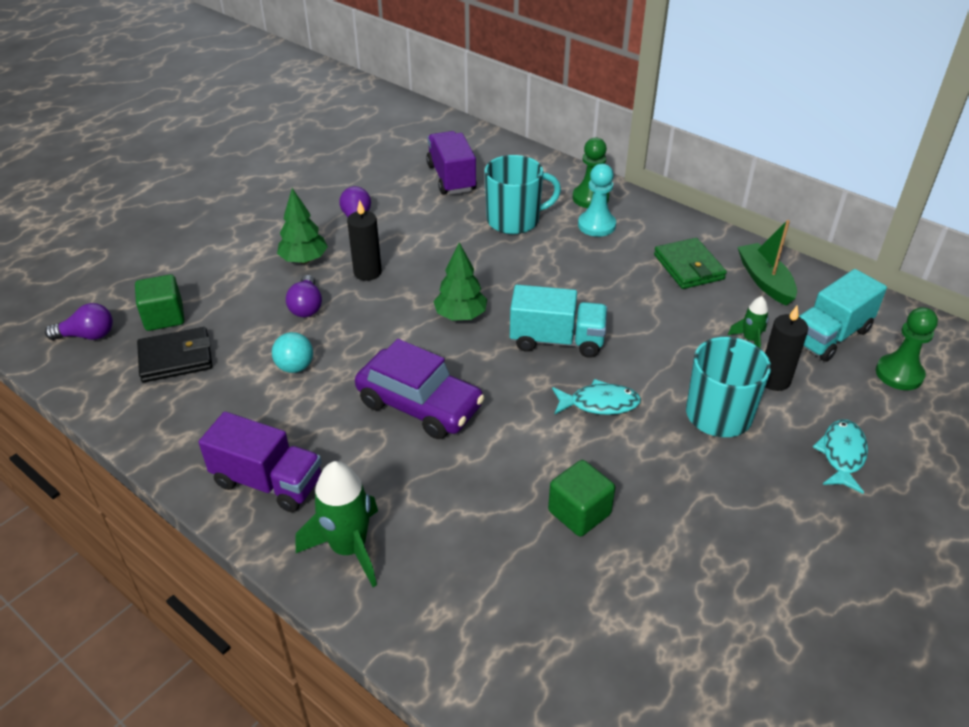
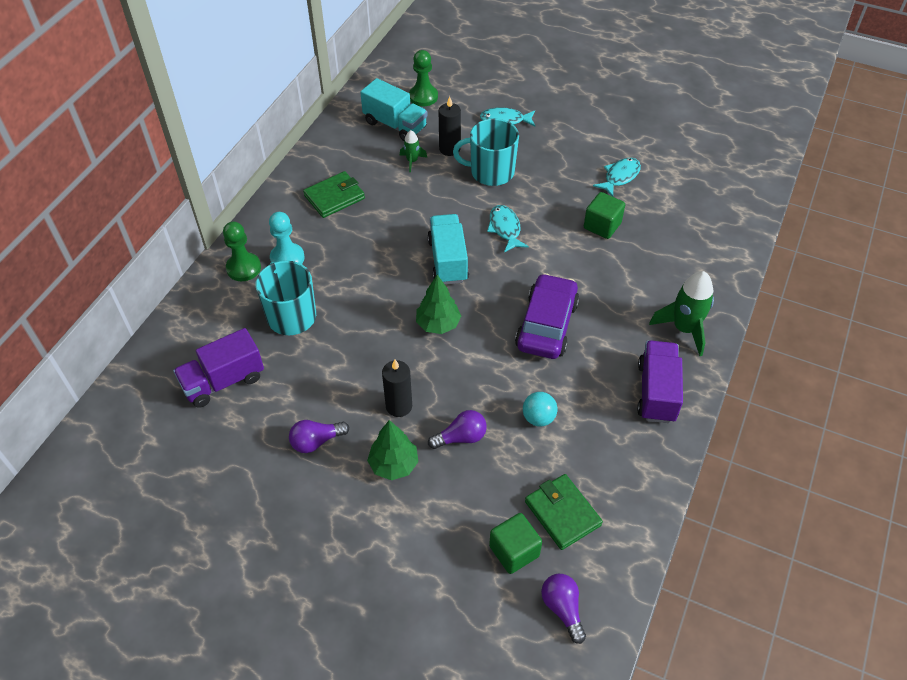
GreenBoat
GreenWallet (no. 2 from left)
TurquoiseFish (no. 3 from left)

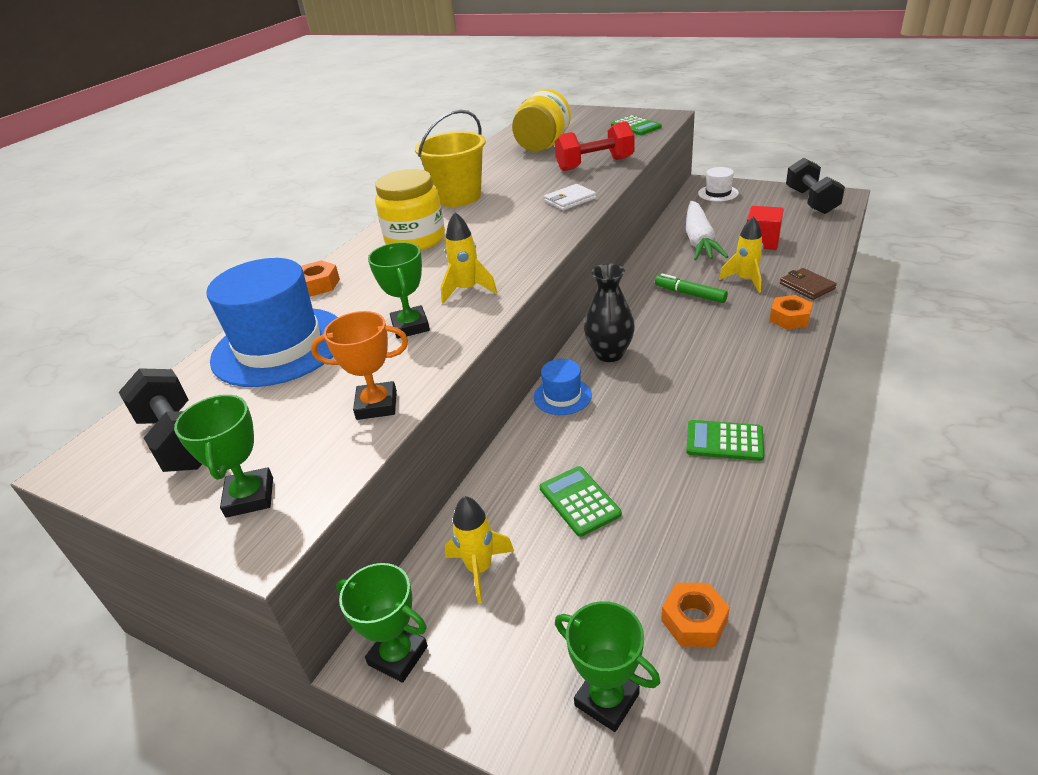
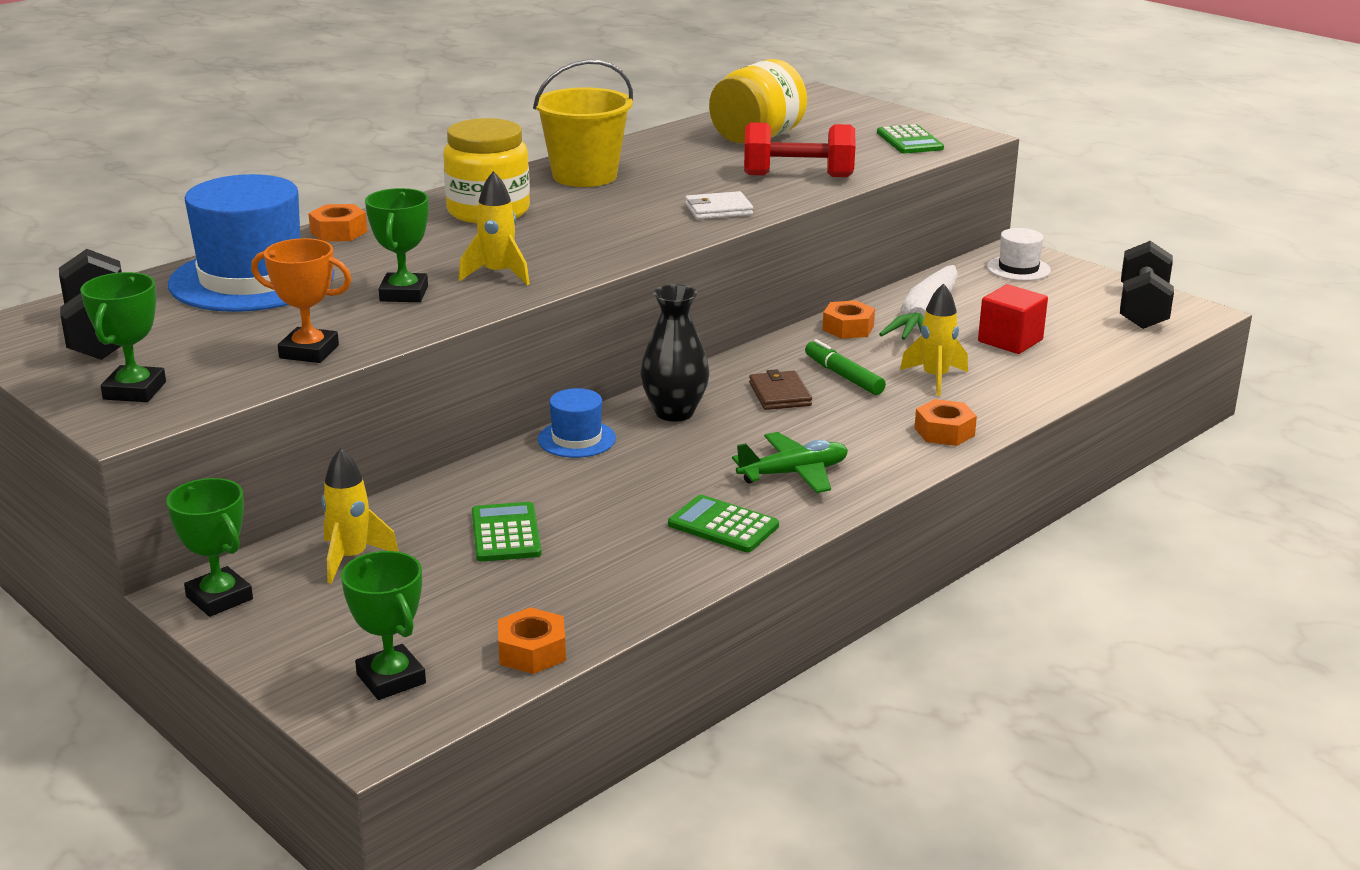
BrownWallet
OrangeNut (no. 3 from left)
GreenPlane

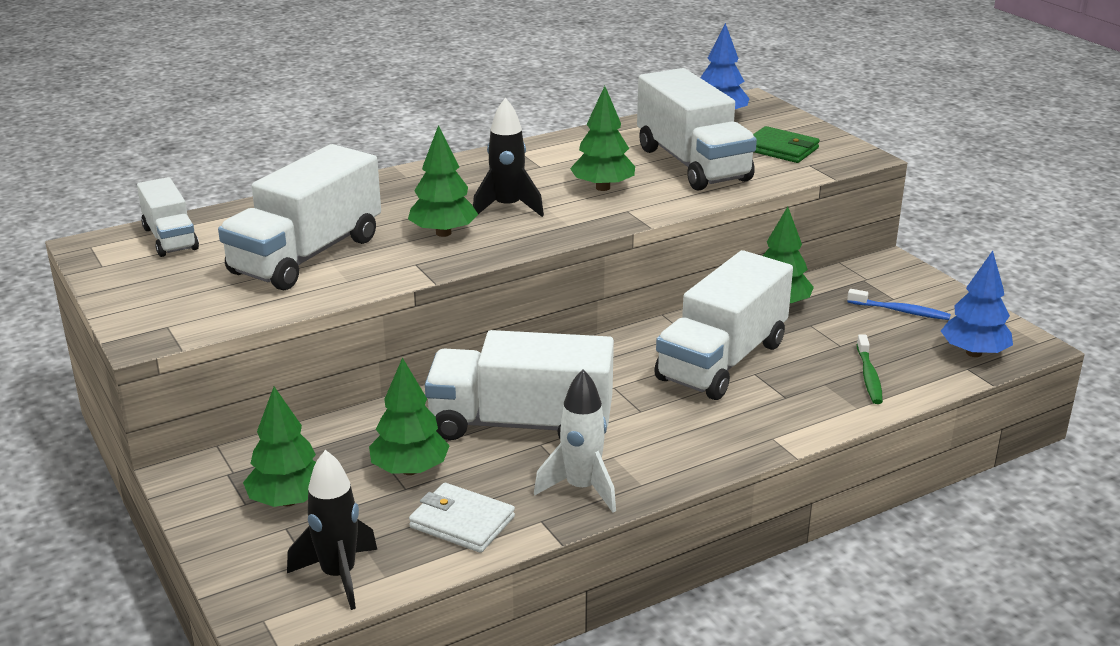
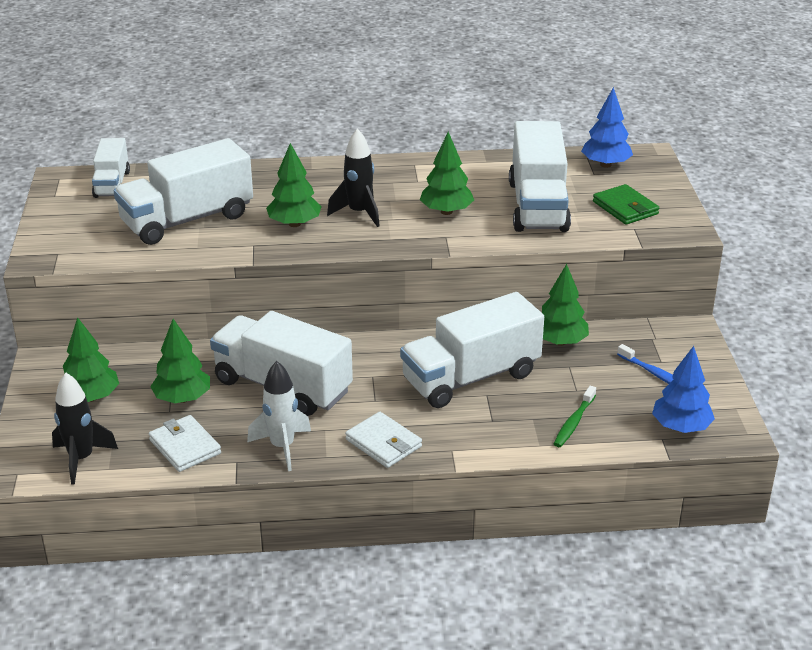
WhiteWallet (no. 2 from left)

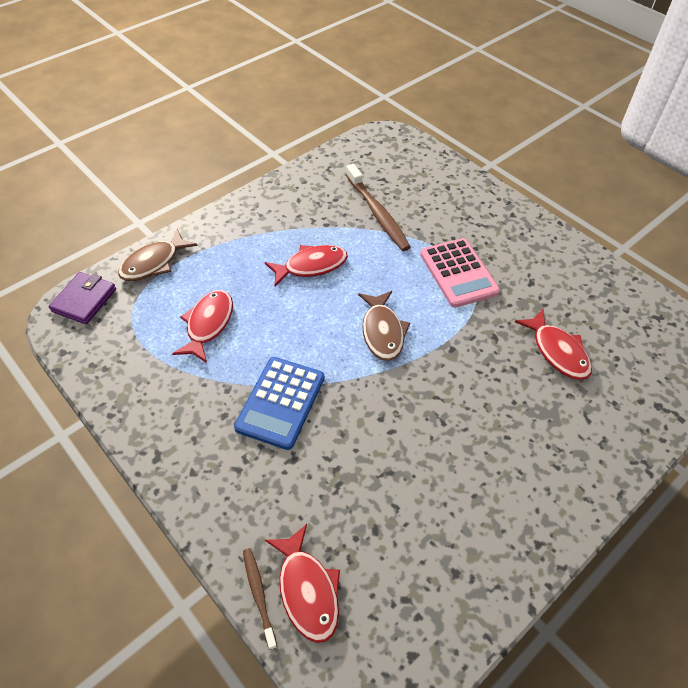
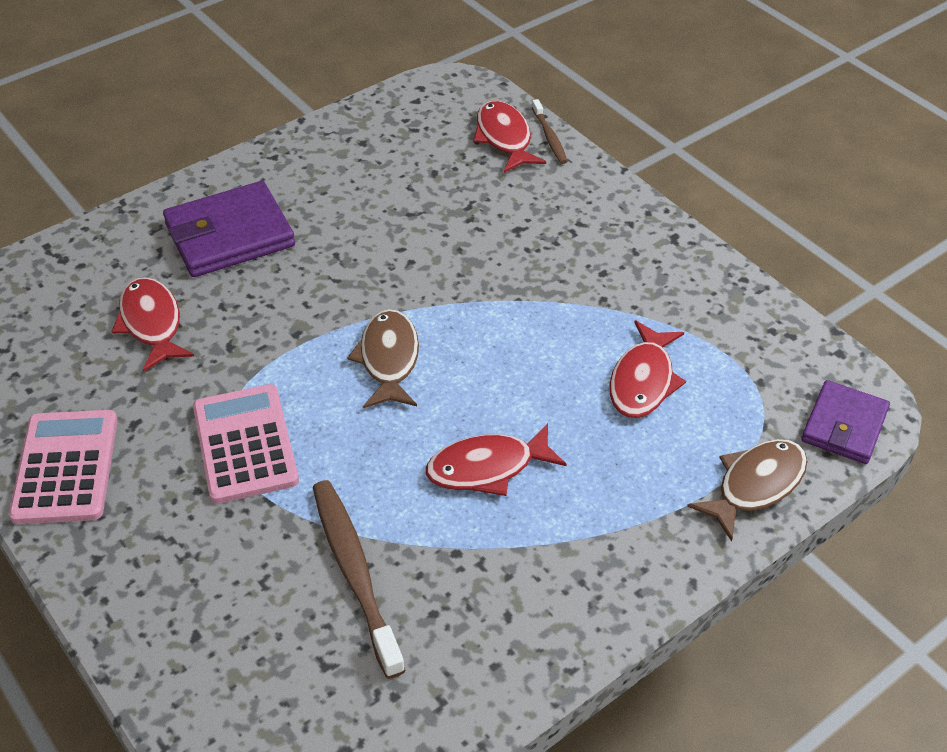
BlueCalculator
PurpleWallet (no. 1 from left)
PinkCalculator (no. 1 from left)

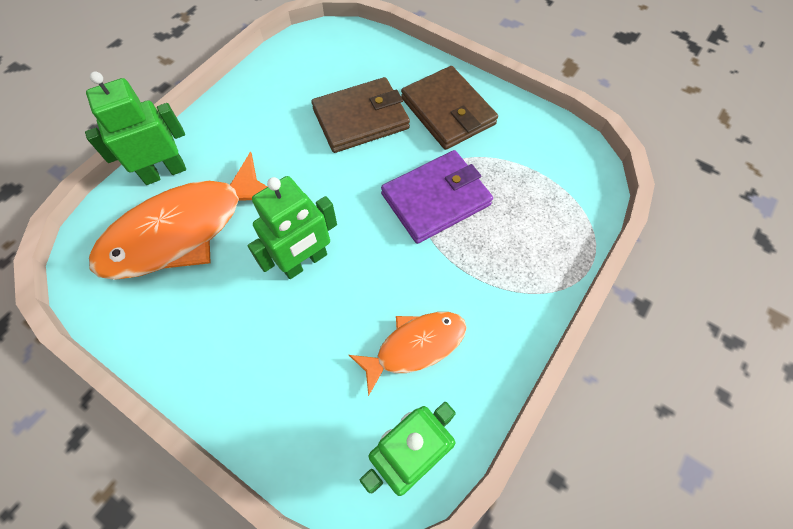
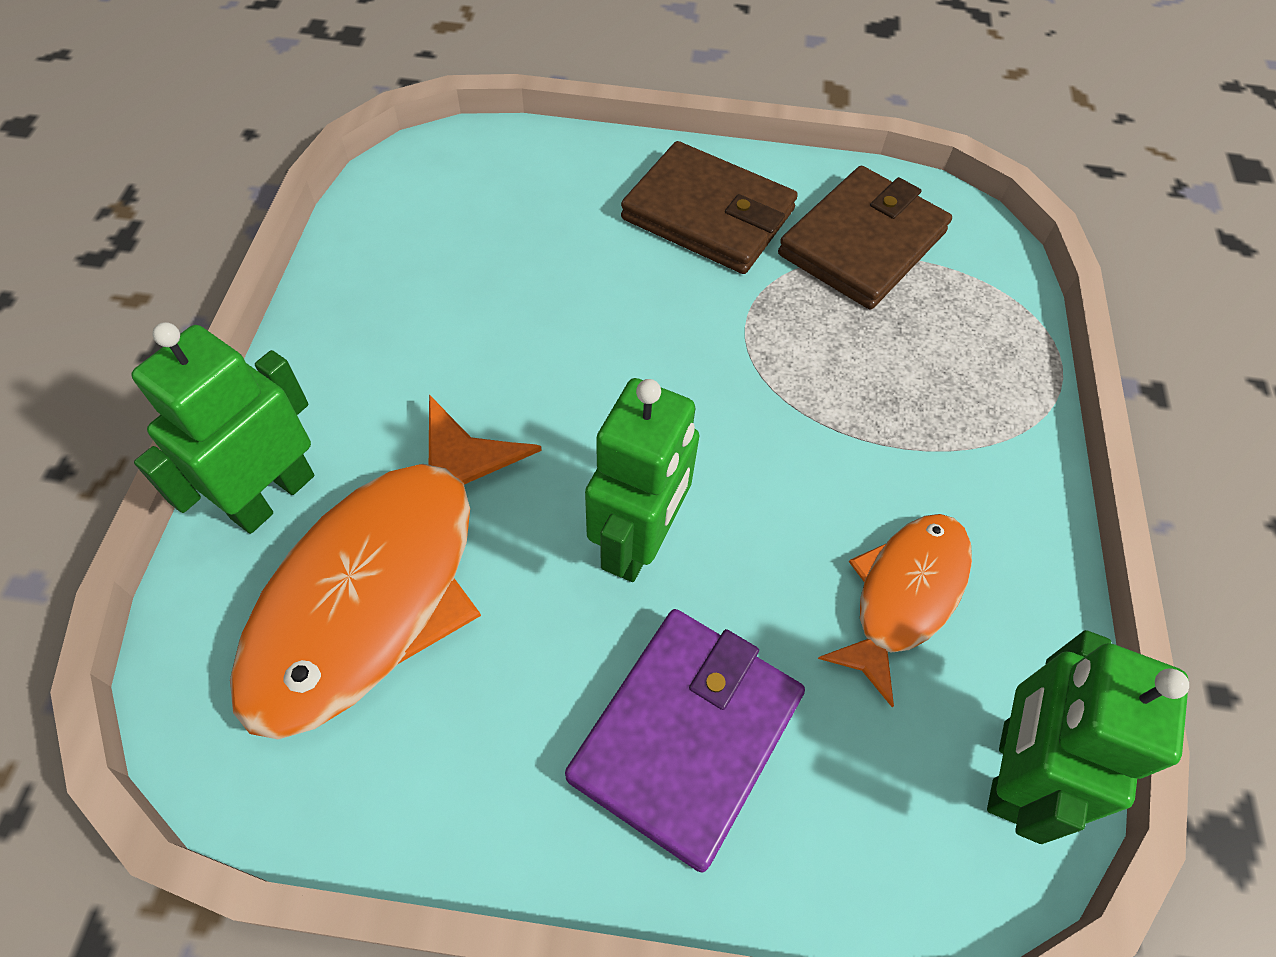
BrownWallet (no. 2 from left)
PurpleWallet

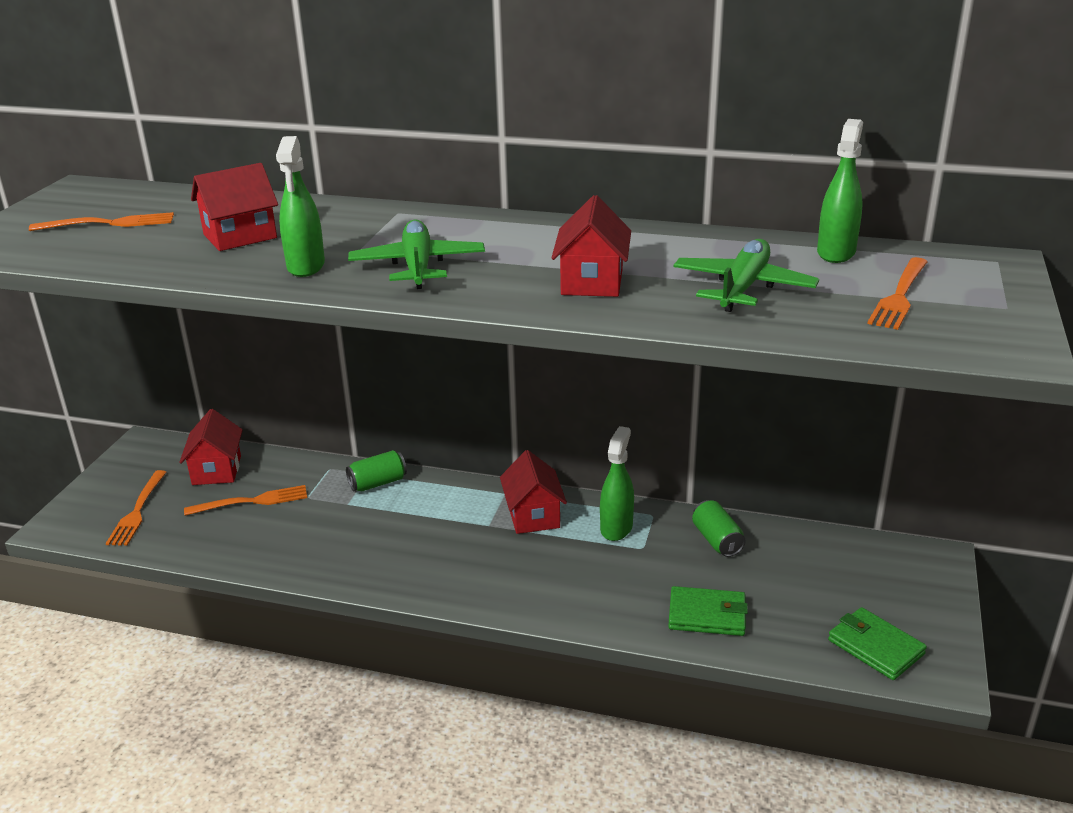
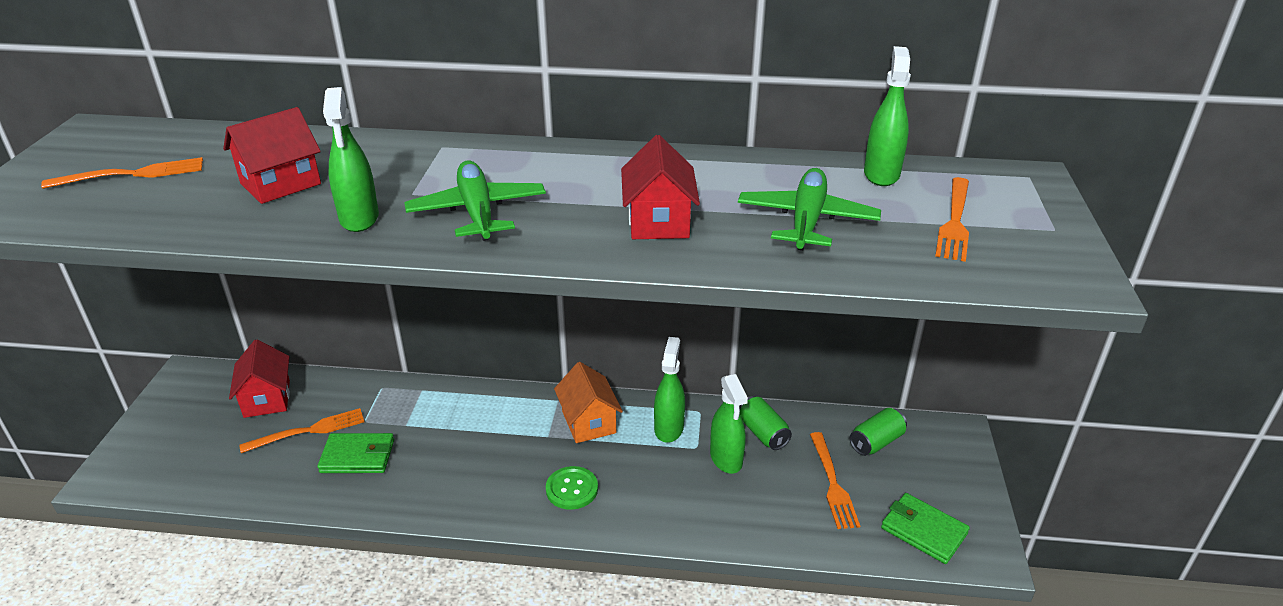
GreenCan (no. 2 from left)
OrangeHouse
OrangeFork (no. 3 from left)
GreenWallet (no. 1 from left)
GreenSprayBottle (no. 3 from left)
GreenButton

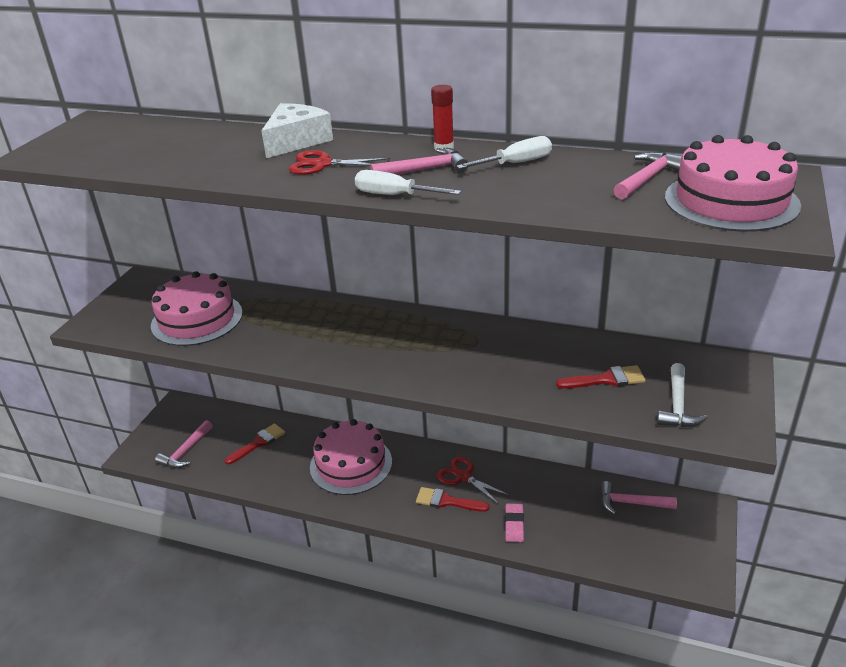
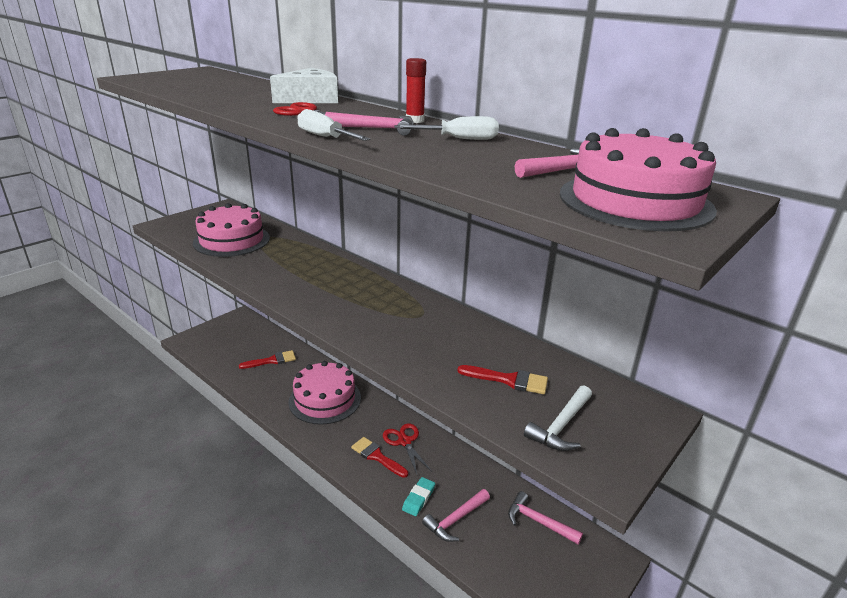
PinkHammer (no. 2 from left)
TurquoiseEraser

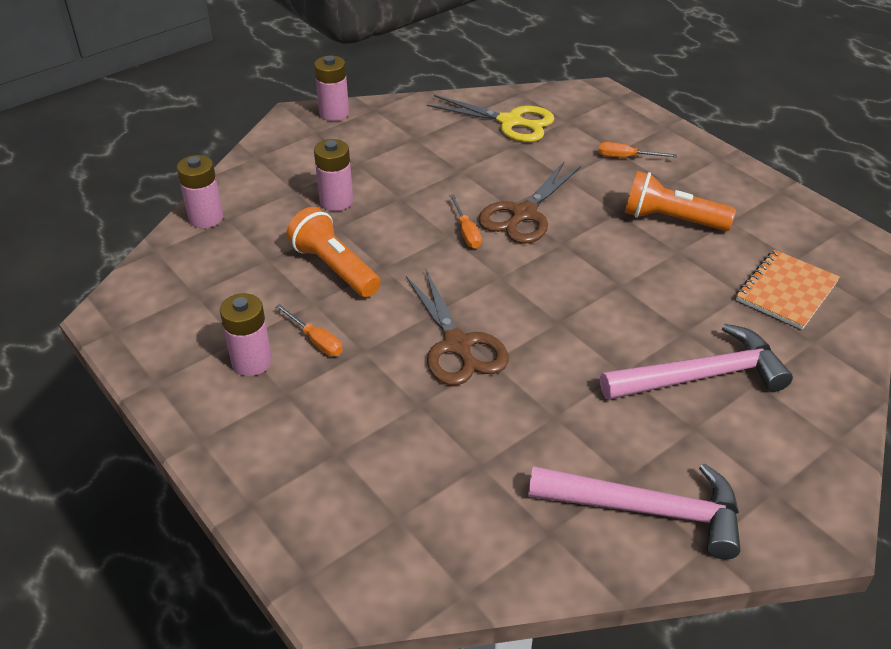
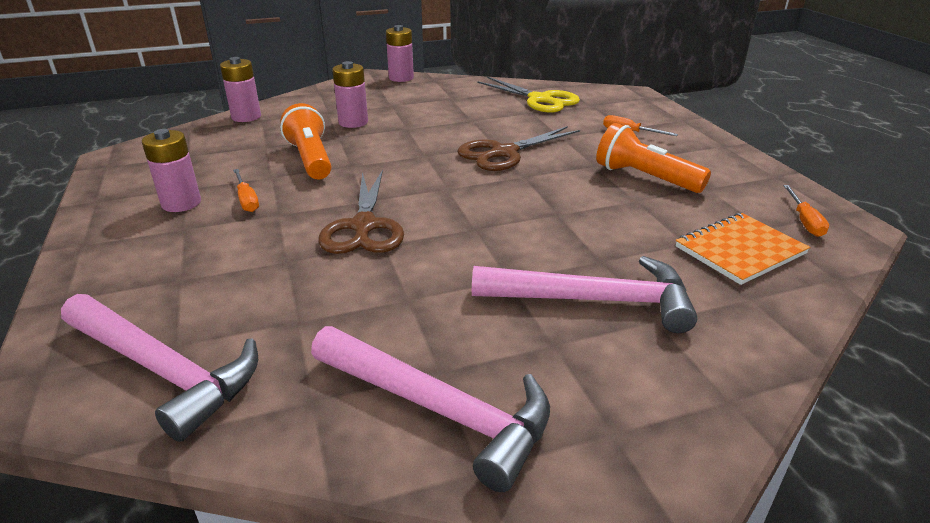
OrangeScrewdriver (no. 3 from left)
PinkHammer (no. 1 from left)

